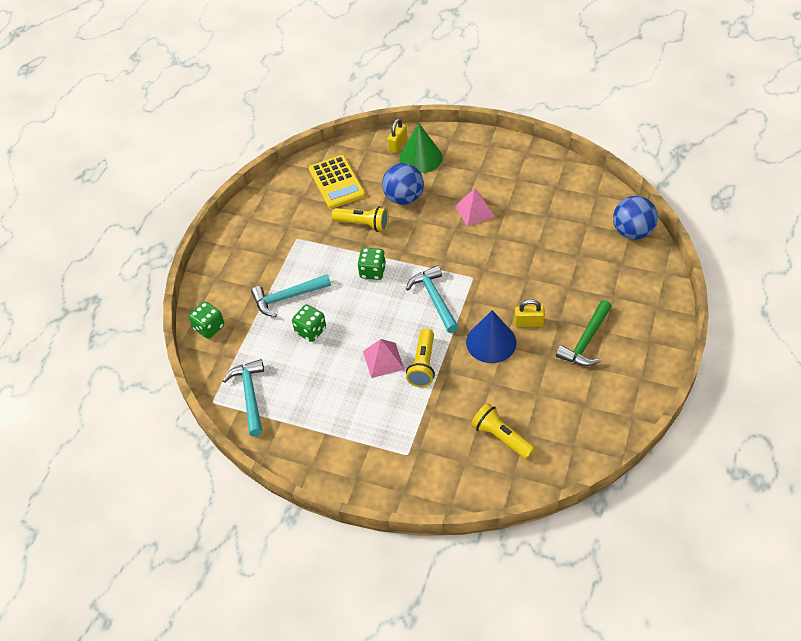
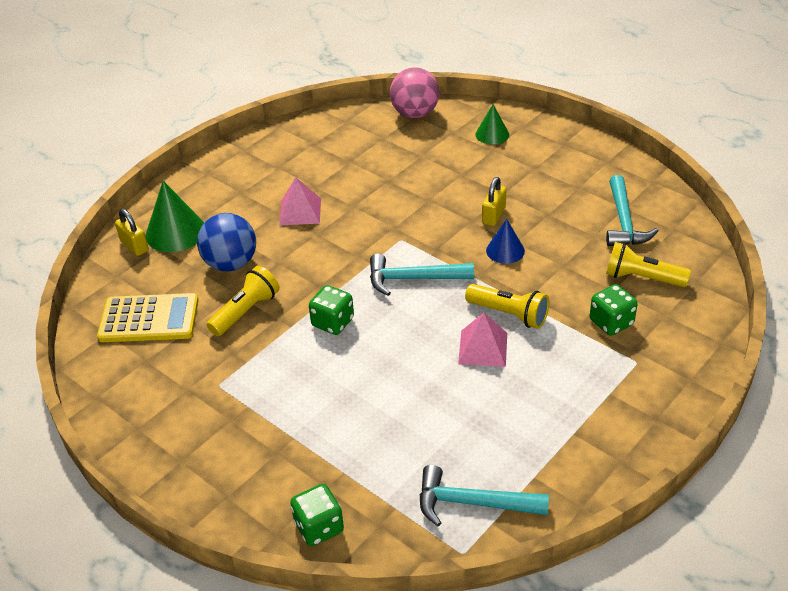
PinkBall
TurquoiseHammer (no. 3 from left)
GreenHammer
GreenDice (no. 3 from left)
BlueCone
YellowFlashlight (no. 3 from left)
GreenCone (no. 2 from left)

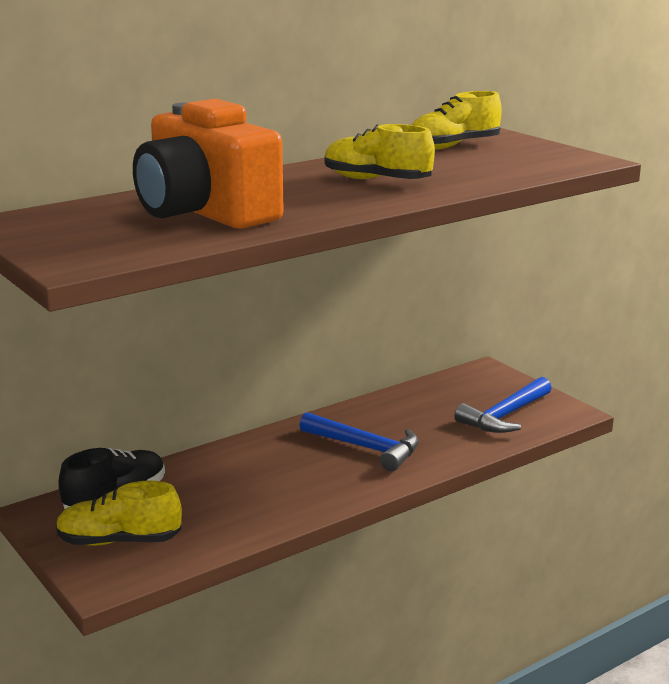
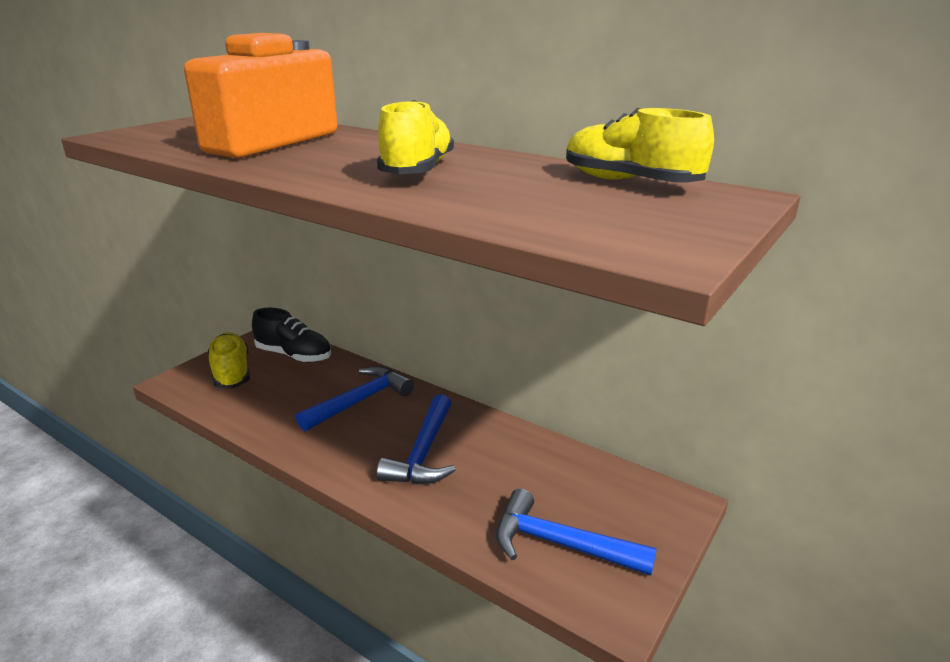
BlueHammer (no. 1 from left)

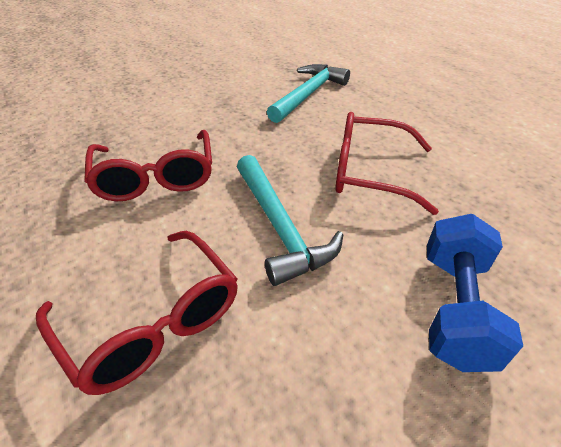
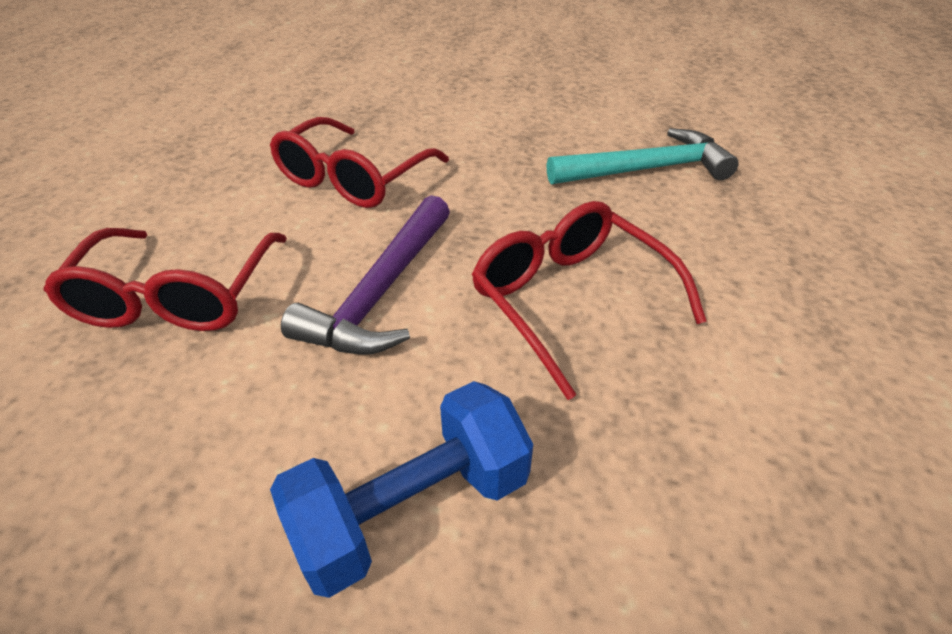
PurpleHammer

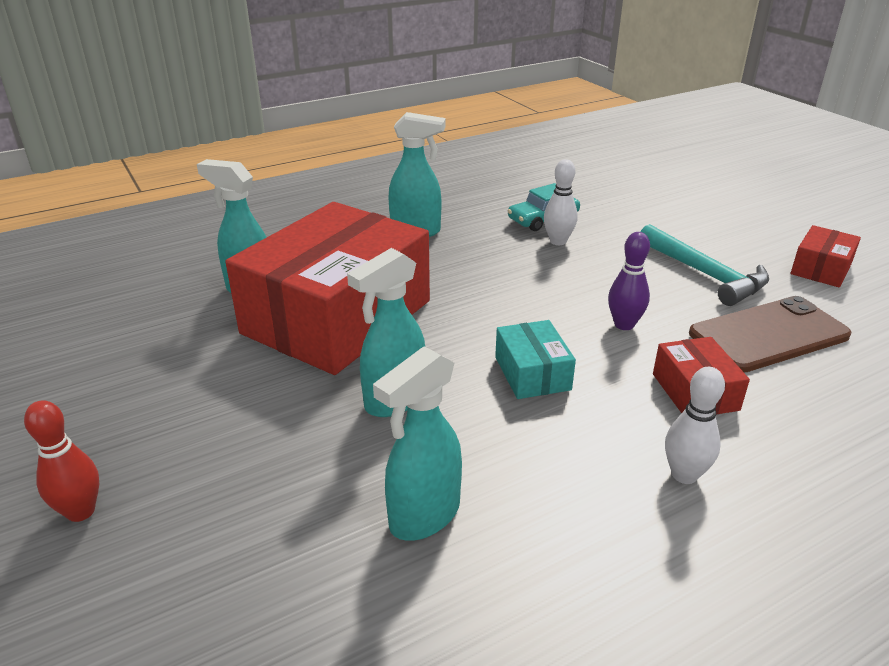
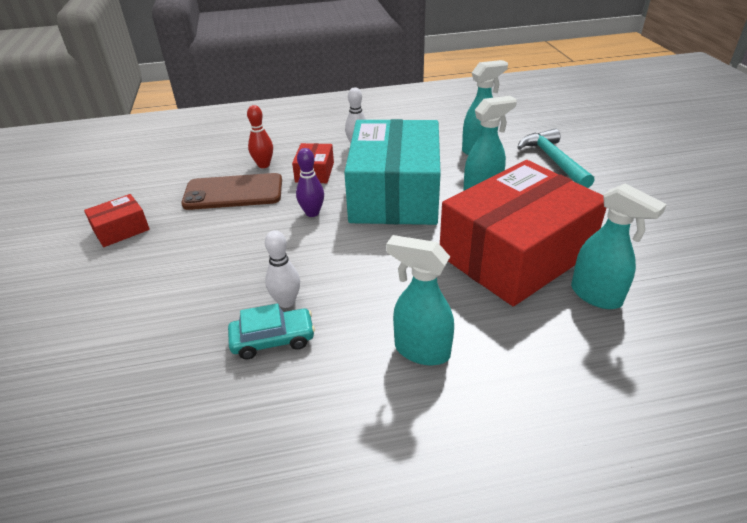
TurquoiseHammer
TurquoiseBox
RedBowlingPin

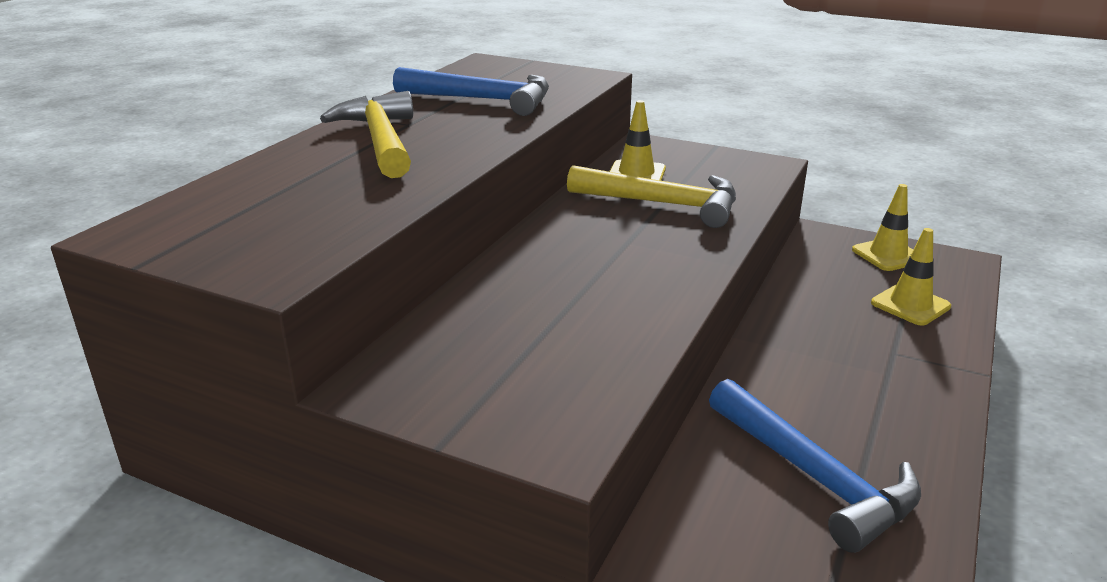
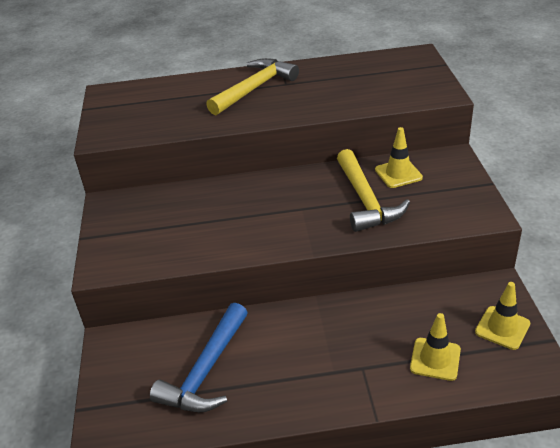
BlueHammer (no. 1 from left in the first image)

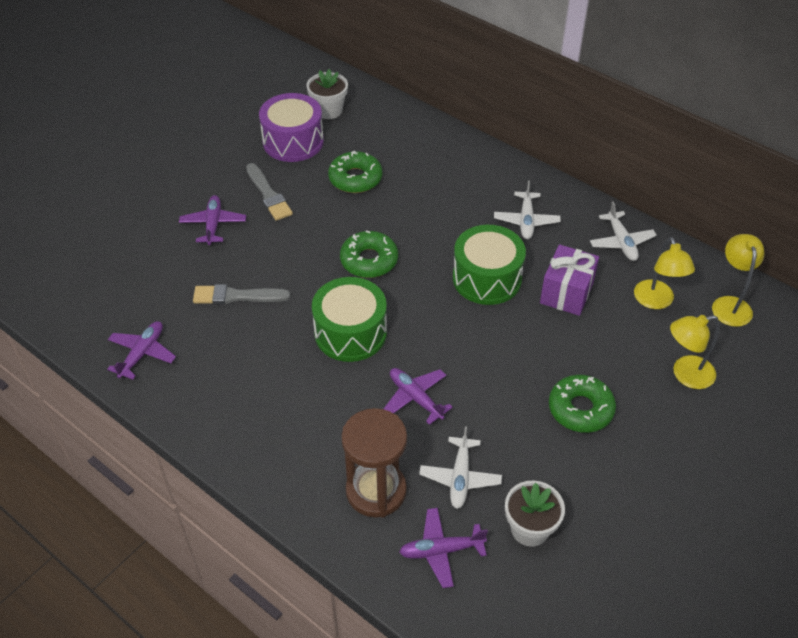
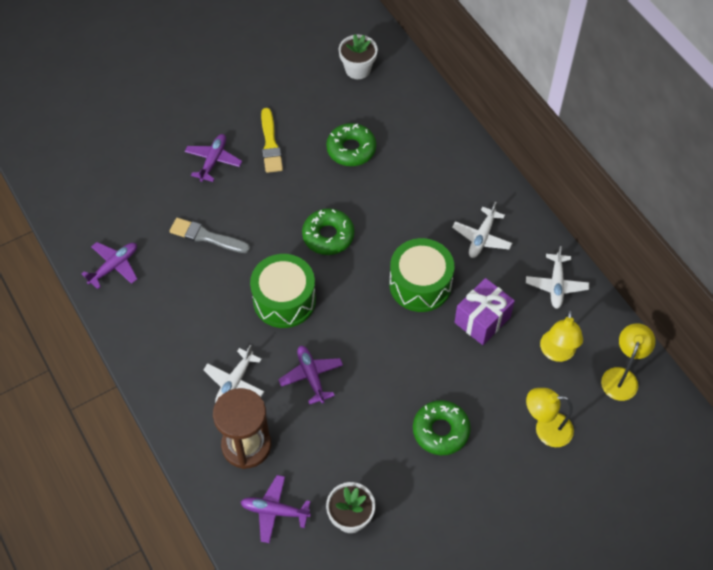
PurpleDrum
YellowBrush
WhitePlane (no. 1 from left)

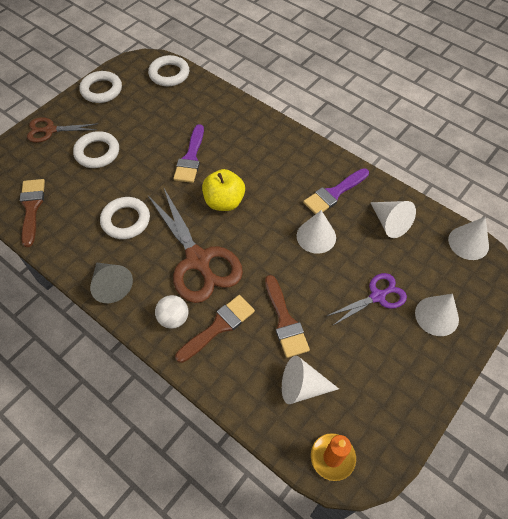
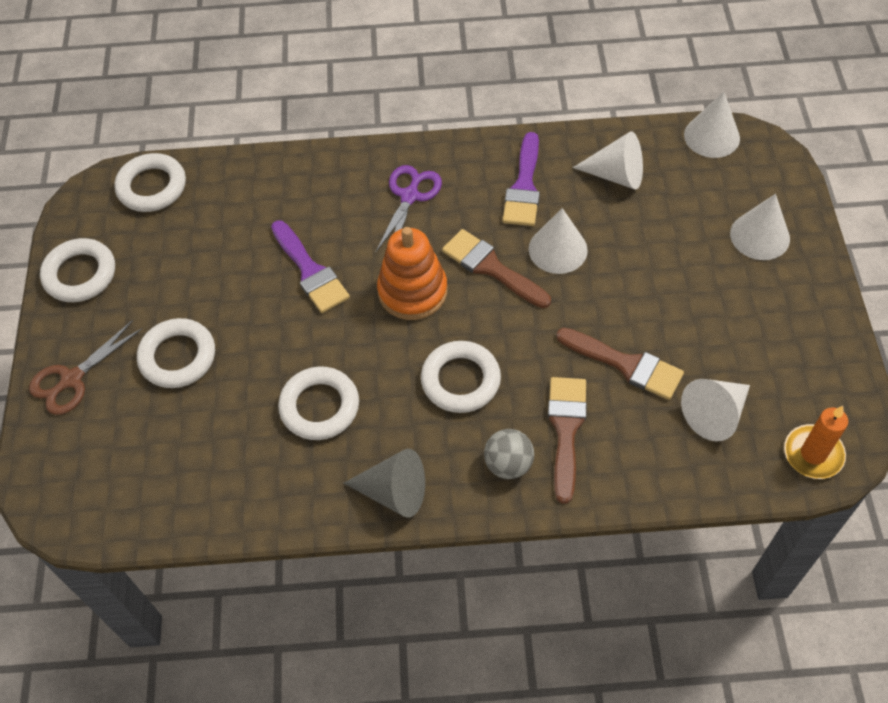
OrangeStackingToy
BrownBrush (no. 1 from left)
WhiteRing (no. 5 from left)
PurpleScissors
GreyBall

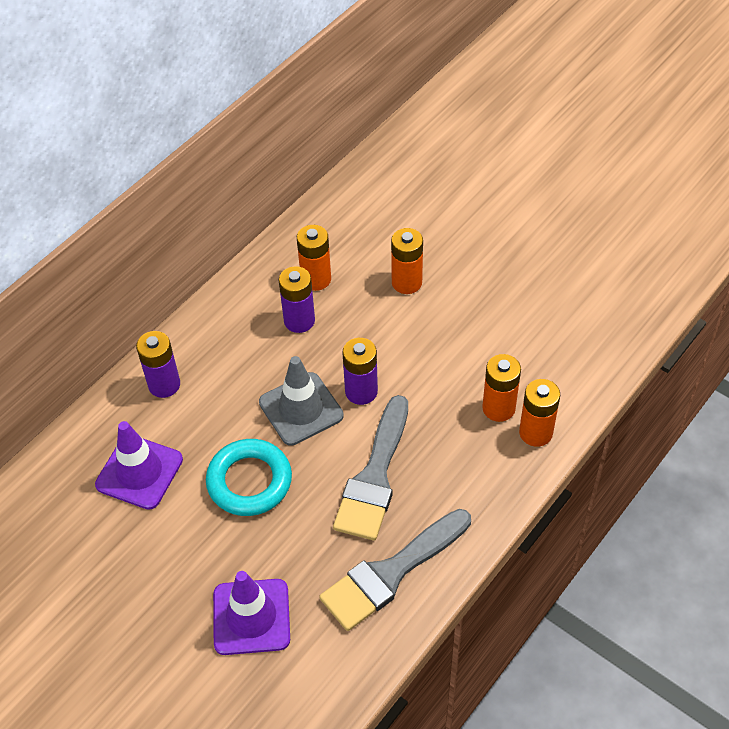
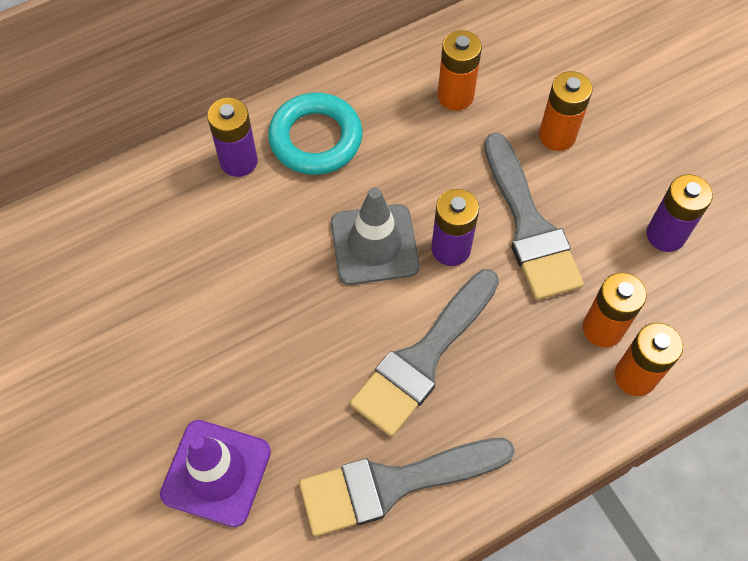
PurpleBattery (no. 3 from left)
PurpleTrafficCone (no. 1 from left in the first image)
TurquoiseRing
GreyBrush (no. 3 from left)

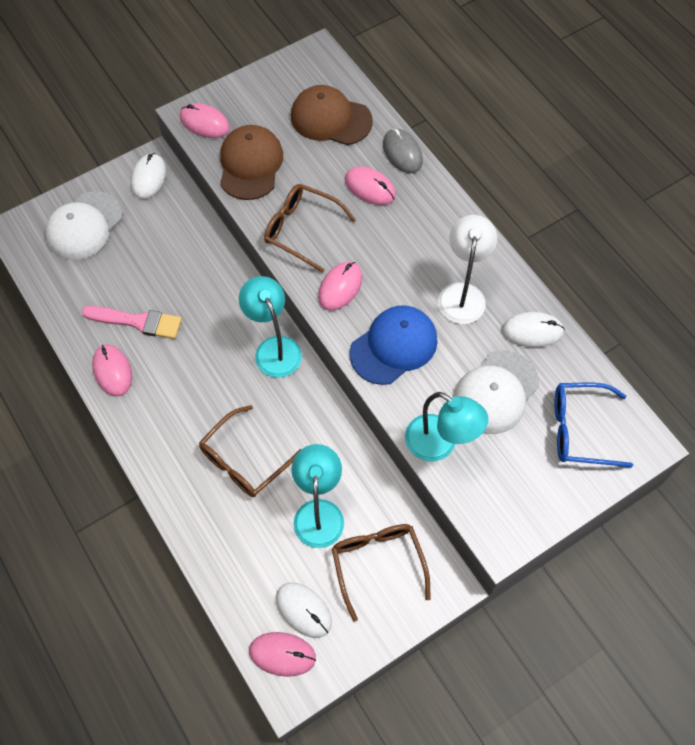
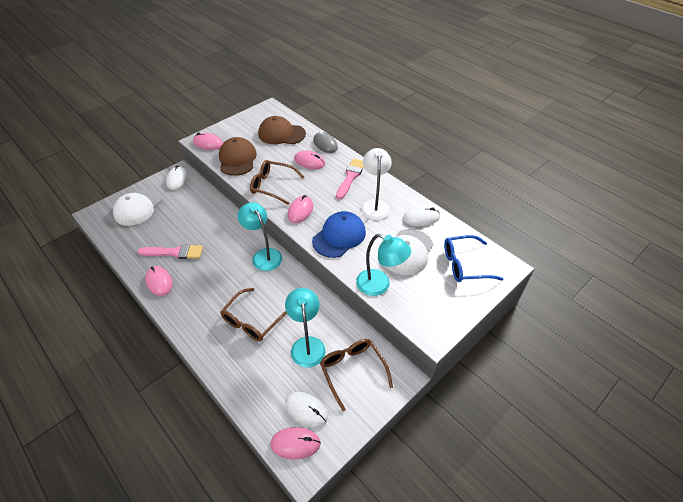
PinkBrush (no. 2 from left)

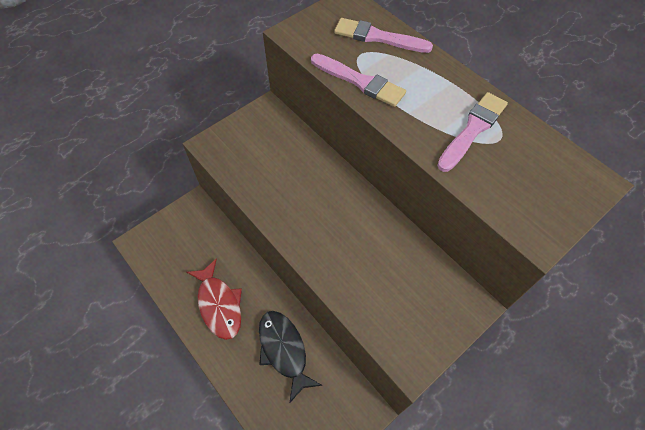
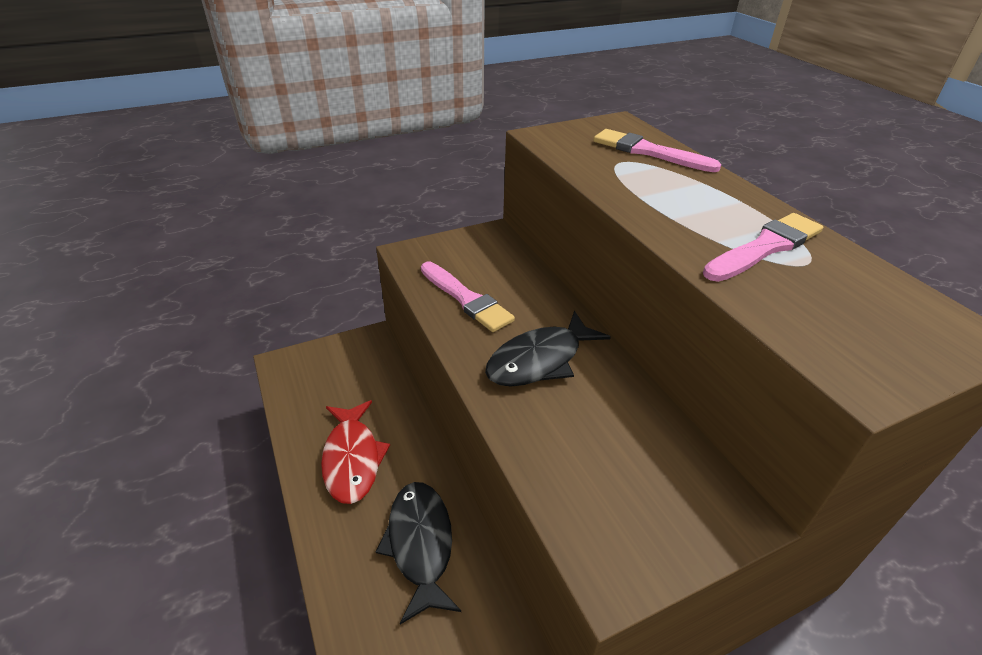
PinkBrush (no. 1 from left)
BlackFish (no. 2 from left)

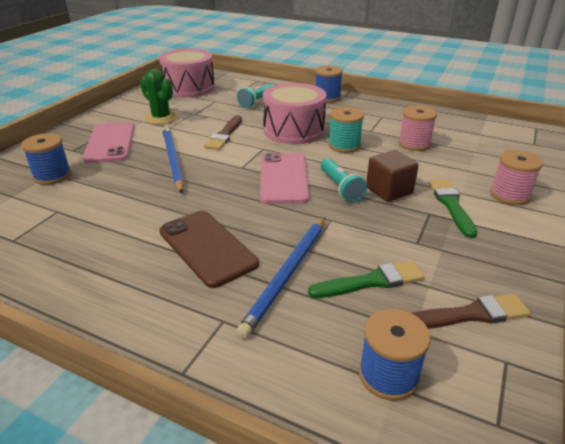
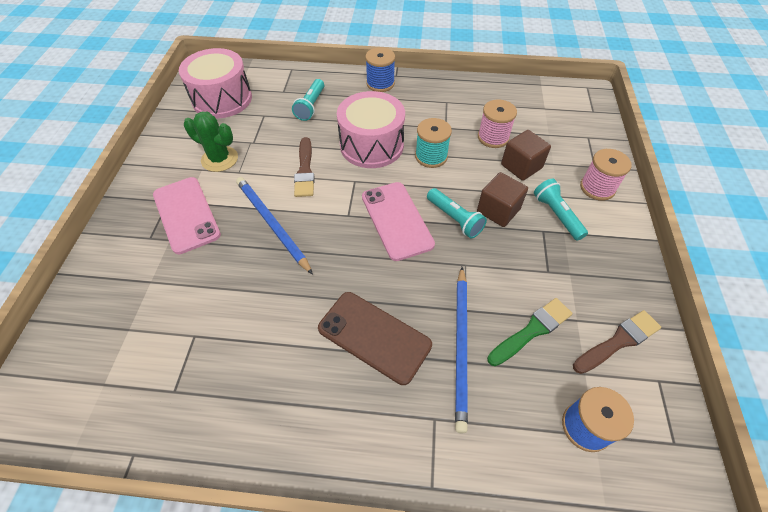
BlueSpool (no. 1 from left in the first image)
TurquoiseFlashlight (no. 3 from left)
BrownCube (no. 2 from left)

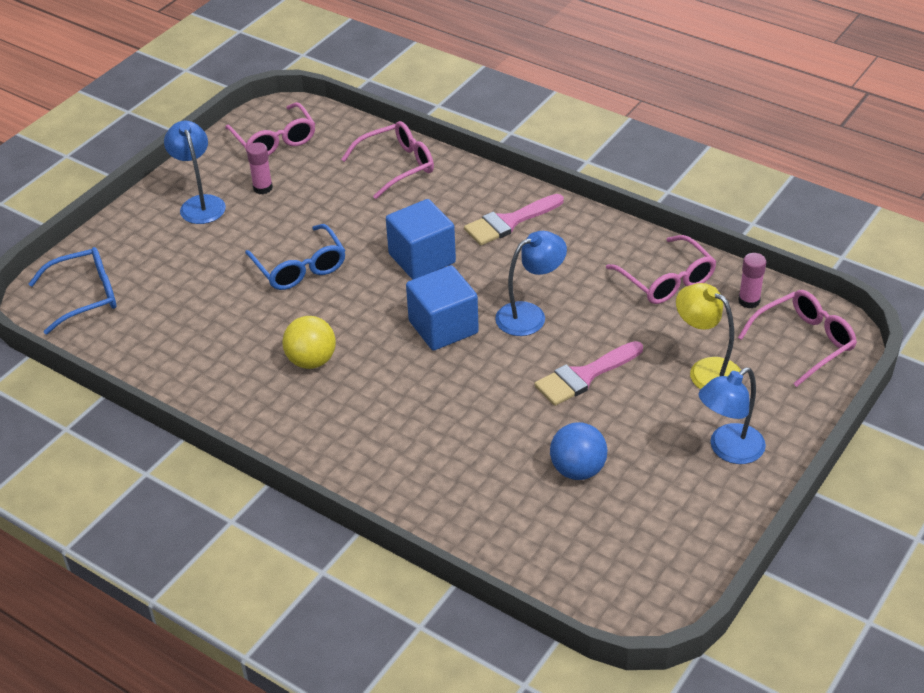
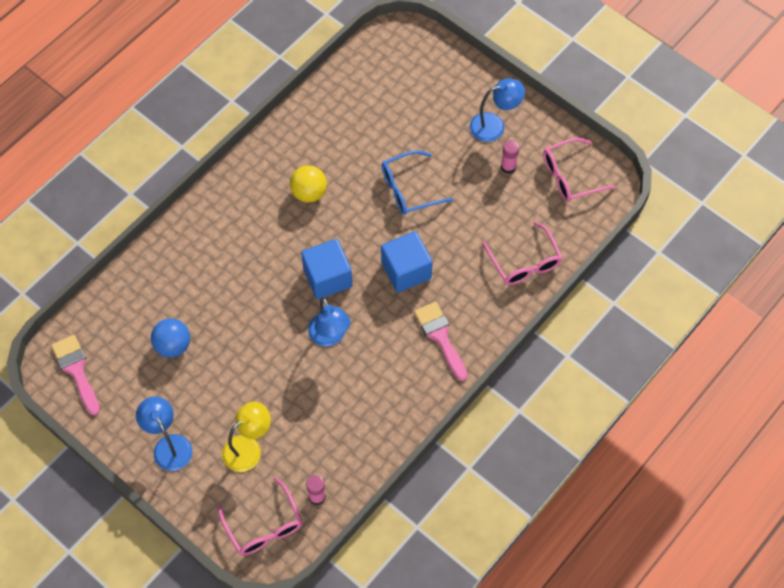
PinkGlasses (no. 3 from left in the first image)
BlueGlasses (no. 1 from left in the first image)
PinkBrush (no. 1 from left)

